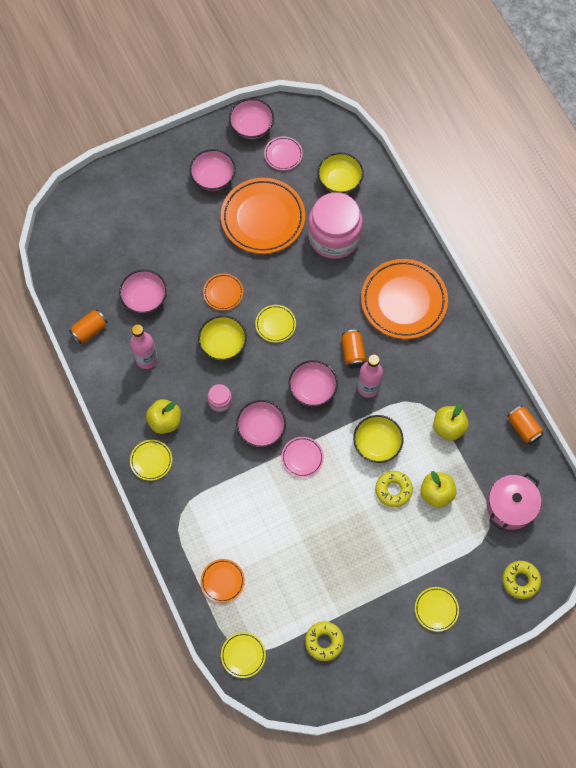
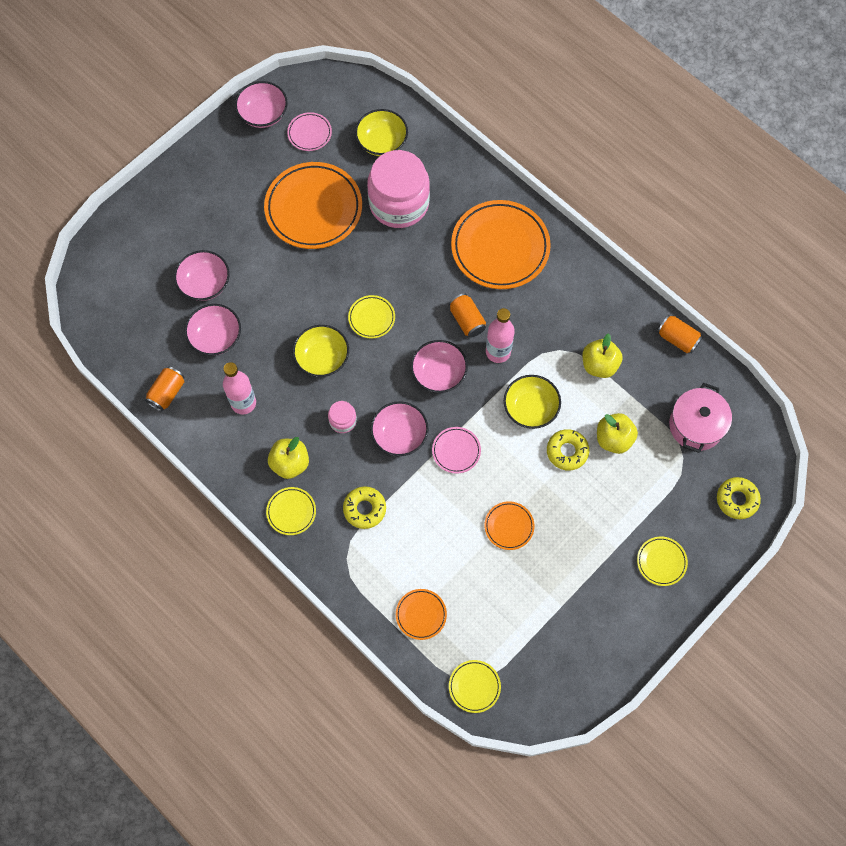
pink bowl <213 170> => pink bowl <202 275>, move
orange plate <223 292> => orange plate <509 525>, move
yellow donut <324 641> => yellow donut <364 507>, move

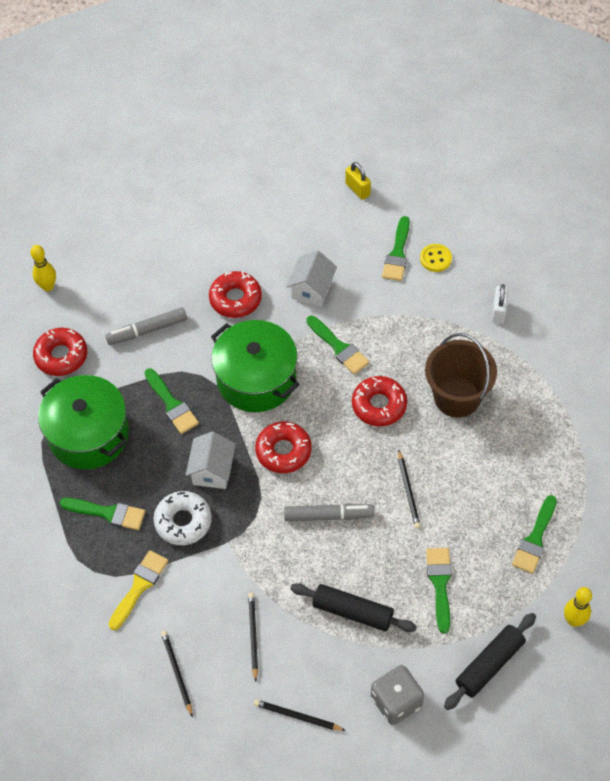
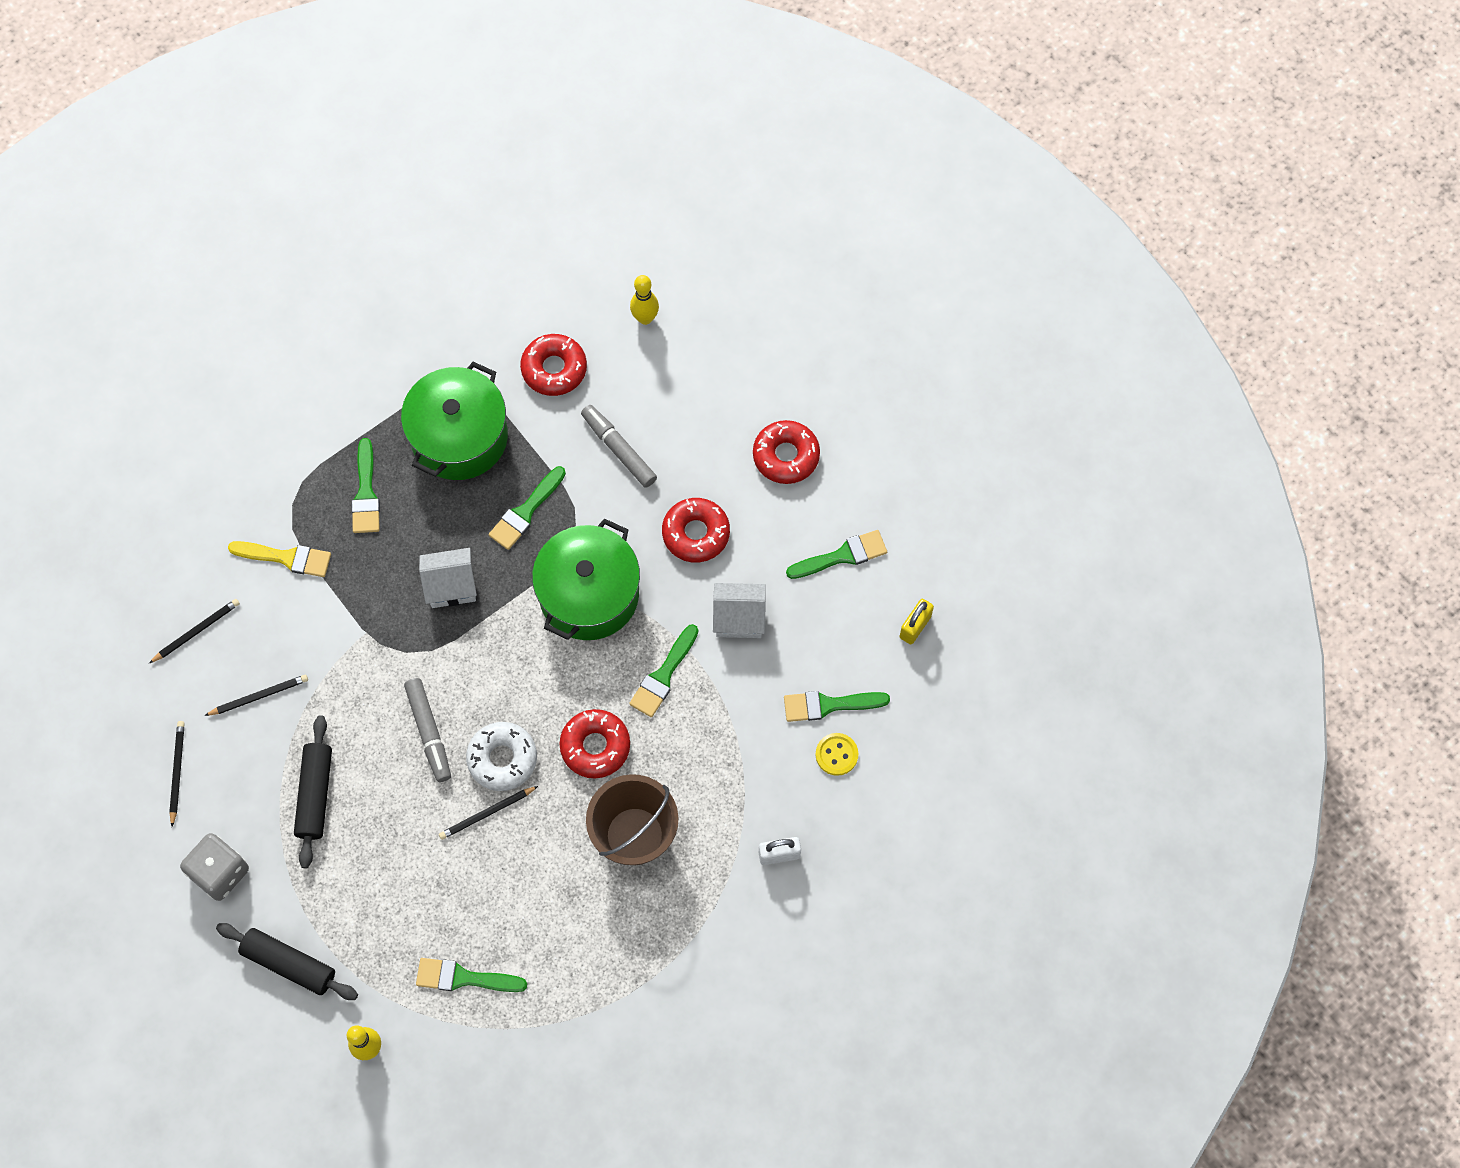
red donut <283 447> => red donut <786 452>, move
white donut <182 518> => white donut <501 756>, move
green brush <439 590> => green brush <836 554>, move

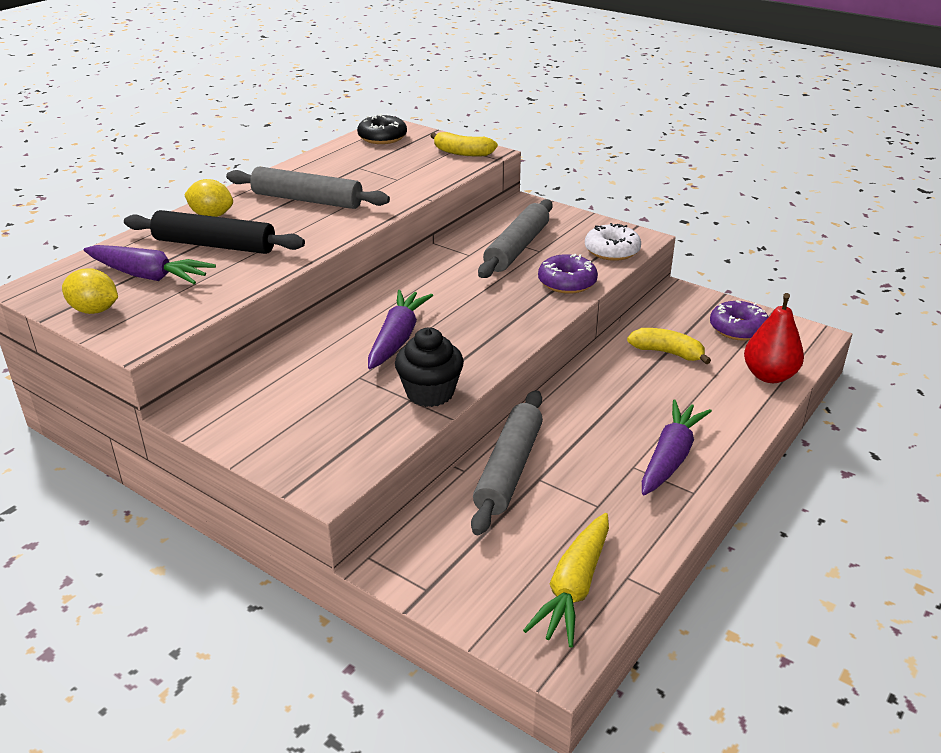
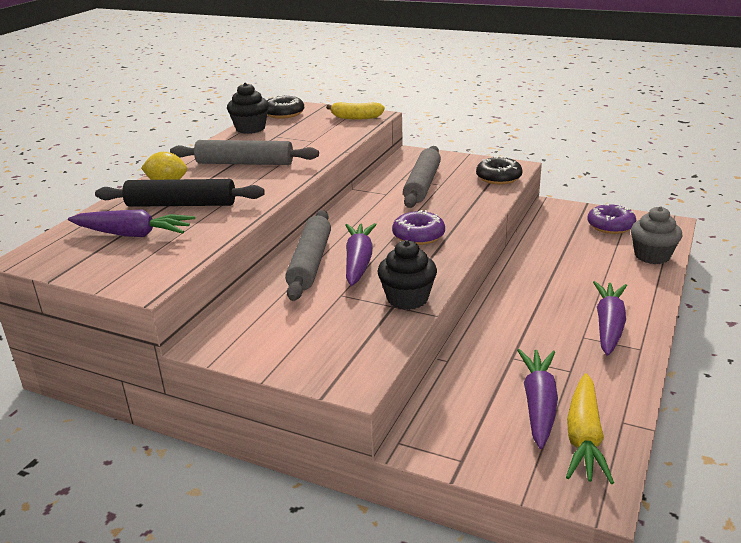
white donut <613 242> => black donut <499 170>
purple donut <568 274> => purple donut <418 227>, move
yellow lemon <90 291> => nothing
red pear <774 338> => grey cupcake <657 235>
yellow banana <669 346> => nothing
grey rolling pin <507 462> => grey rolling pin <308 255>, move
nothing => black cupcake <248 108>
nothing => purple carrot <537 399>

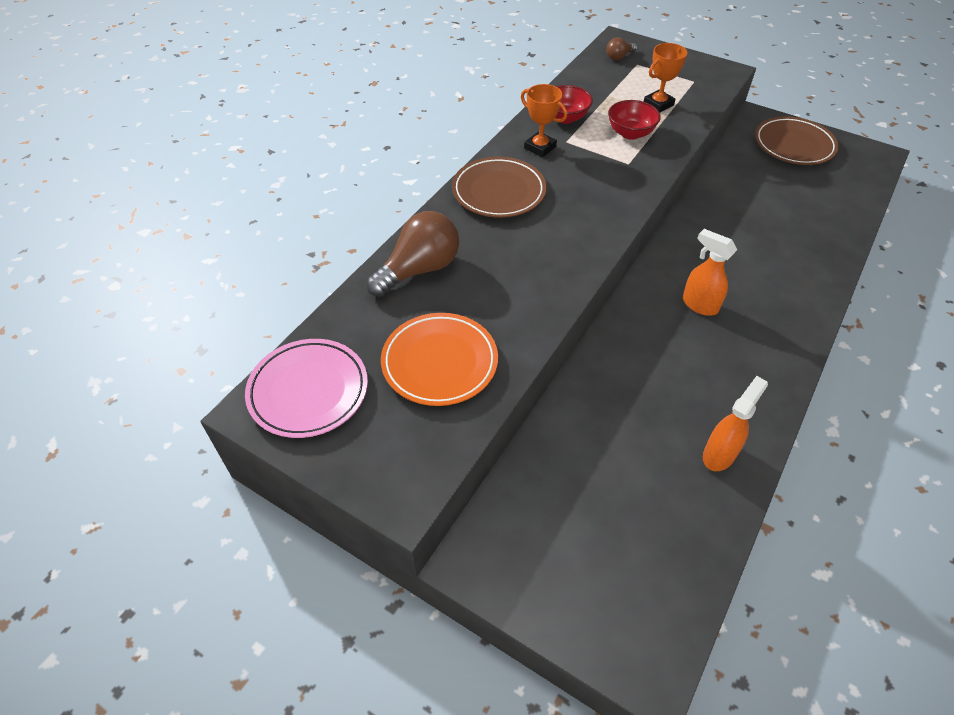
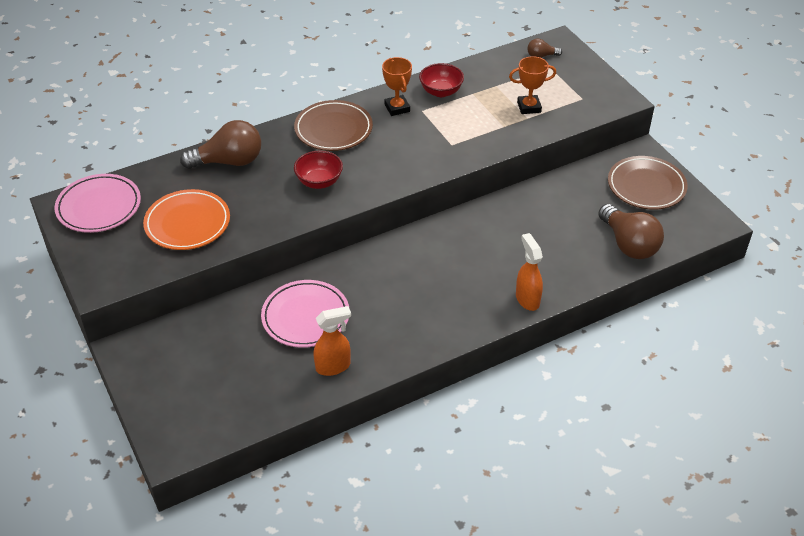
red bowl <634 120> => red bowl <318 170>, move
orange spray bottle <710 272> => orange spray bottle <529 272>, move
nothing => brown light bulb <631 231>
nothing => pink plate <305 314>

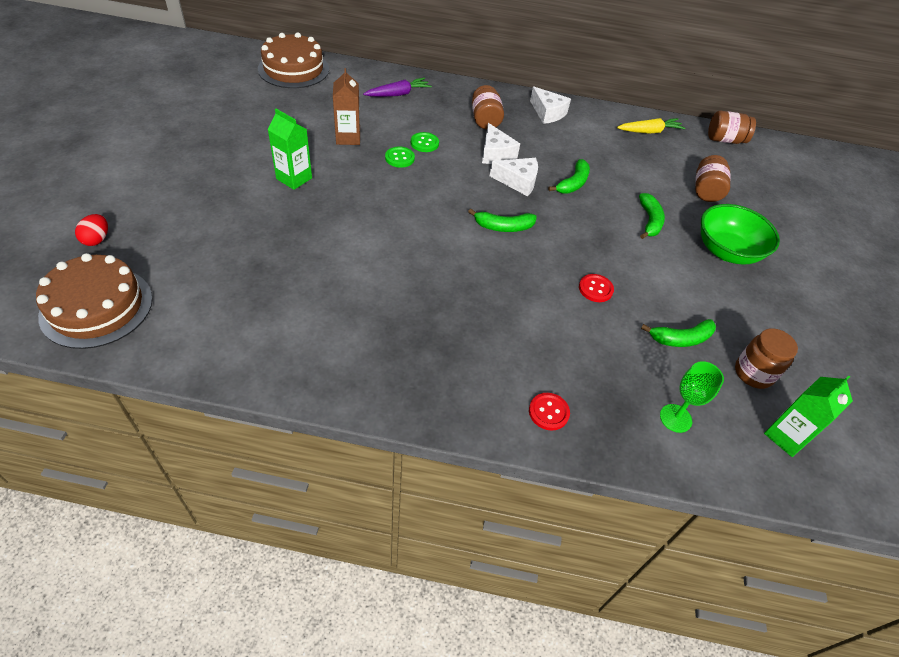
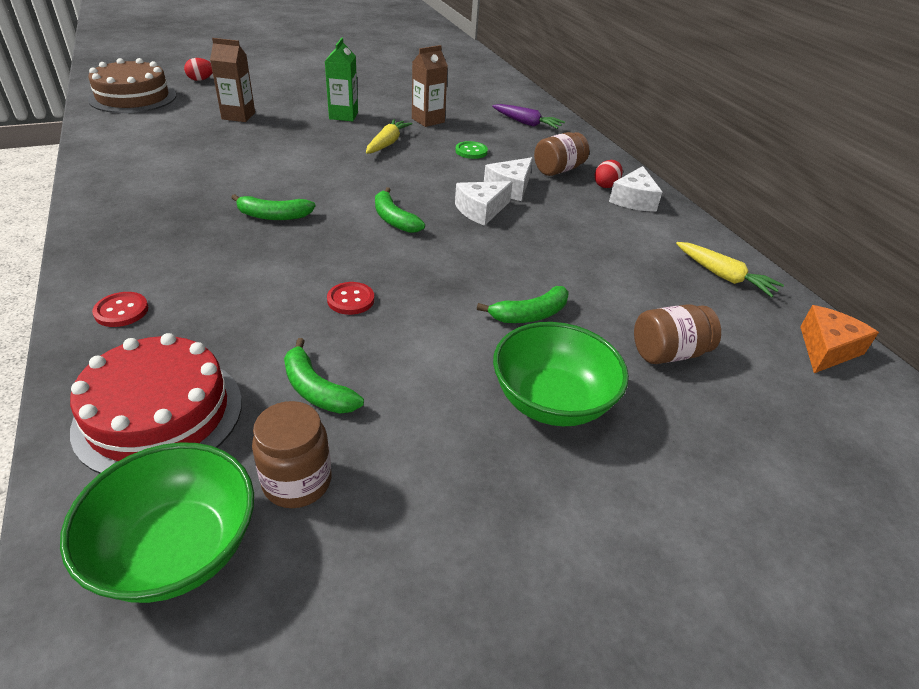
brown cake <293 60> => nothing
brown jar <732 127> => orange cheese <839 339>
green button <400 157> => nothing
white cheese <514 177> => white cheese <484 203>, 75 degrees clockwise
green banana <569 176> => green banana <273 207>, move
green goblet <692 397> => red cake <156 403>
green carton <808 416> => green bowl <157 522>
nothing => brown carton <232 80>
nothing => yellow carrot <389 136>
nothing => red egg <609 174>

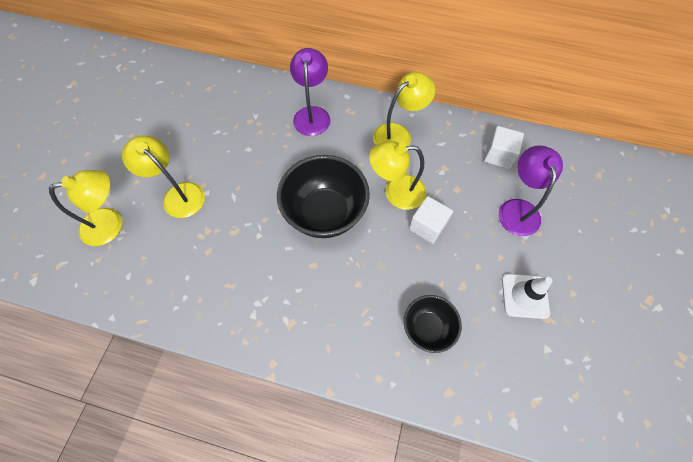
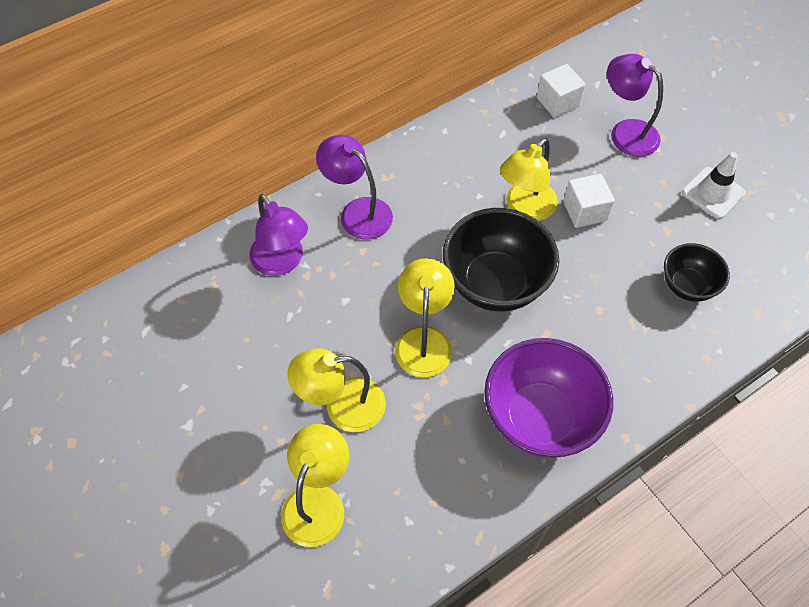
yellow lamp <404 109> => yellow lamp <425 317>, move
nothing => purple lamp <278 235>
nothing => purple bowl <548 398>

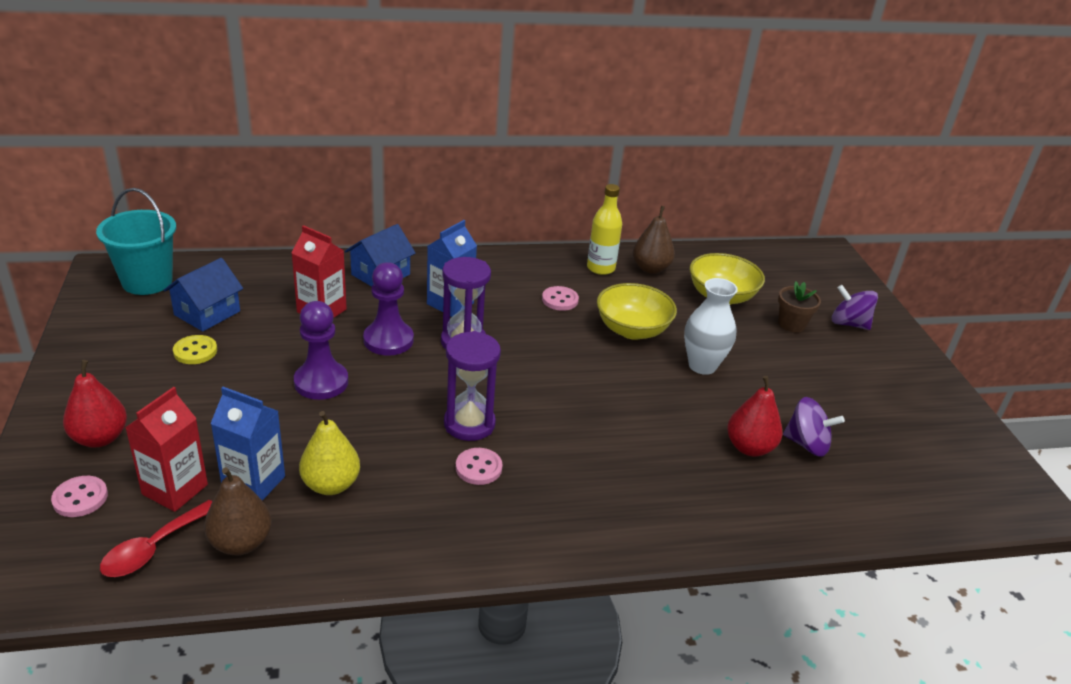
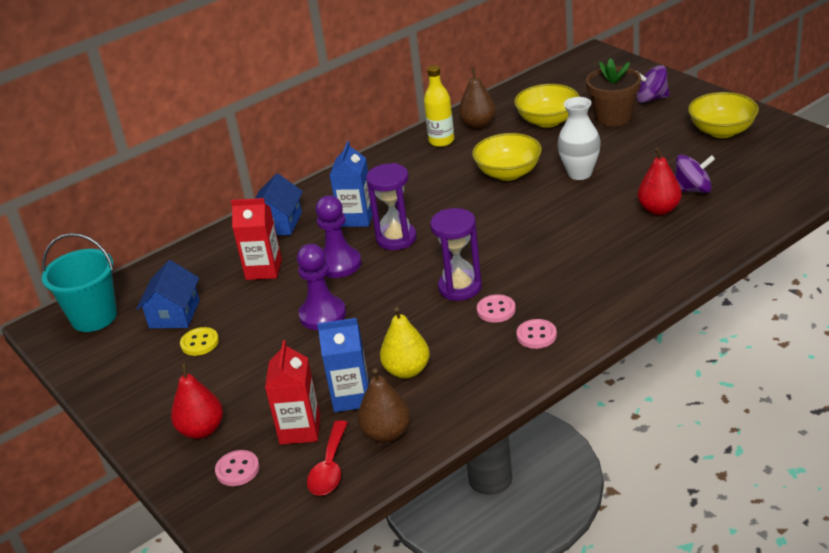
brown flower pot <799 306> => brown flower pot <613 92>, x1.54
pink button <560 298> => pink button <536 334>, move
nothing => yellow bowl <723 115>

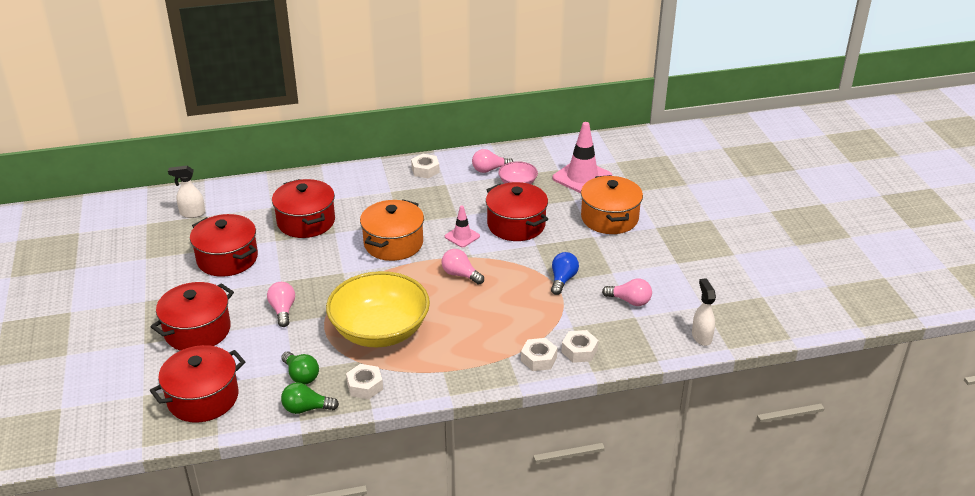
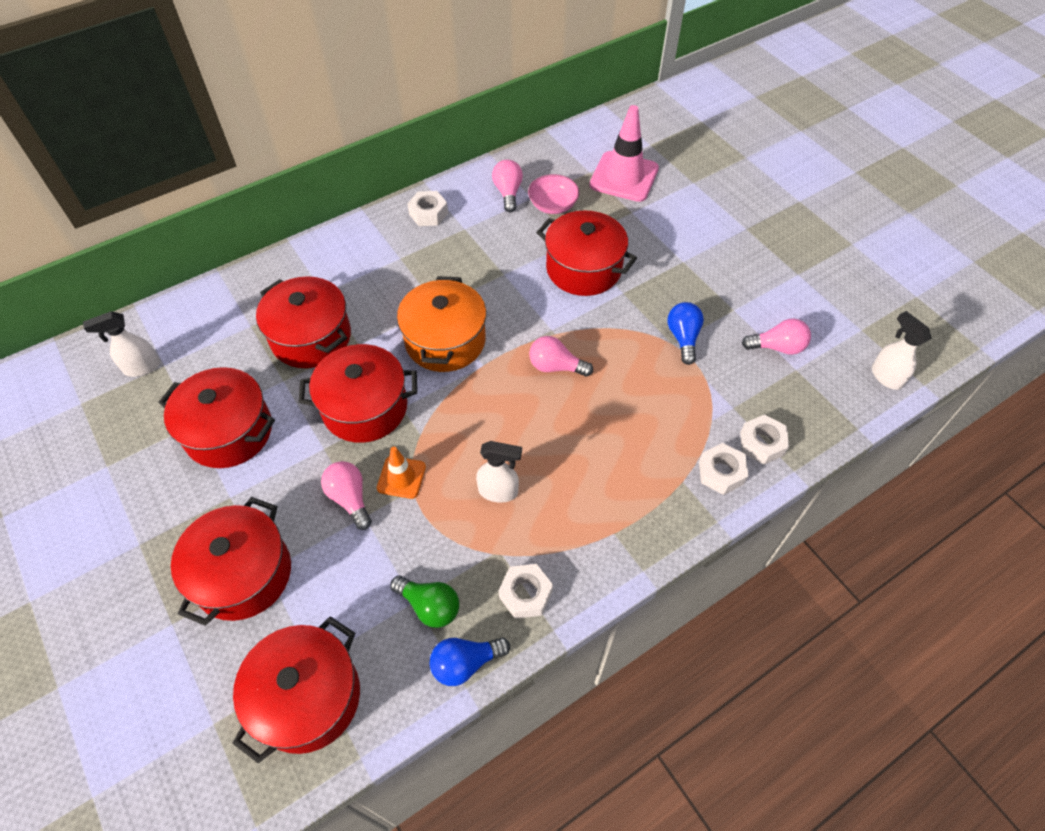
pink light bulb <493 161> => pink light bulb <507 186>, 120 degrees clockwise
orange pot <612 204> => nothing
pink traffic cone <462 227> => nothing
yellow bowl <378 309> => white spray bottle <499 472>
green light bulb <310 398> => blue light bulb <470 661>
nothing => red pot <358 393>
nothing => orange traffic cone <401 473>

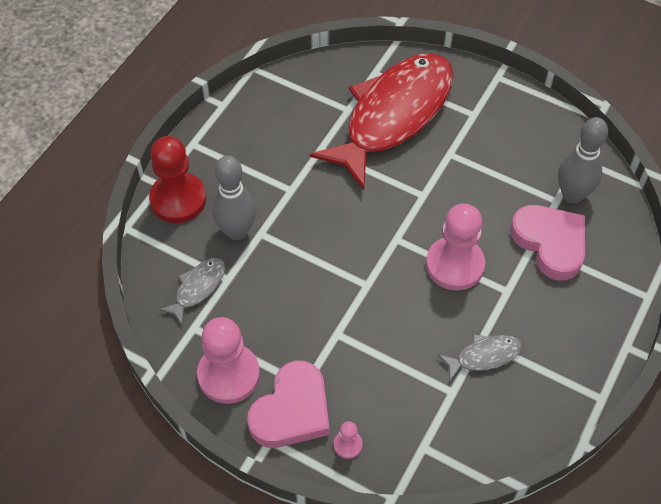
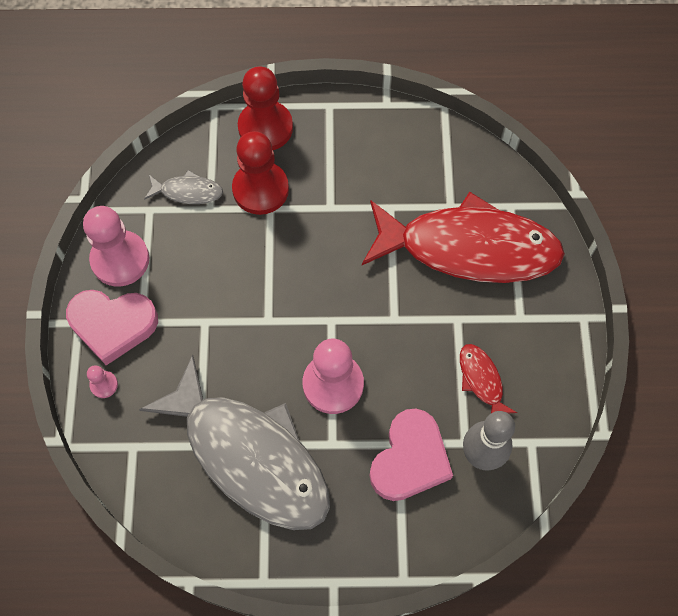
grey bowling pin <234 197> => red pawn <260 173>
grey fish <480 357> => grey fish <234 442>, x2.48
nothing => red fish <488 378>

